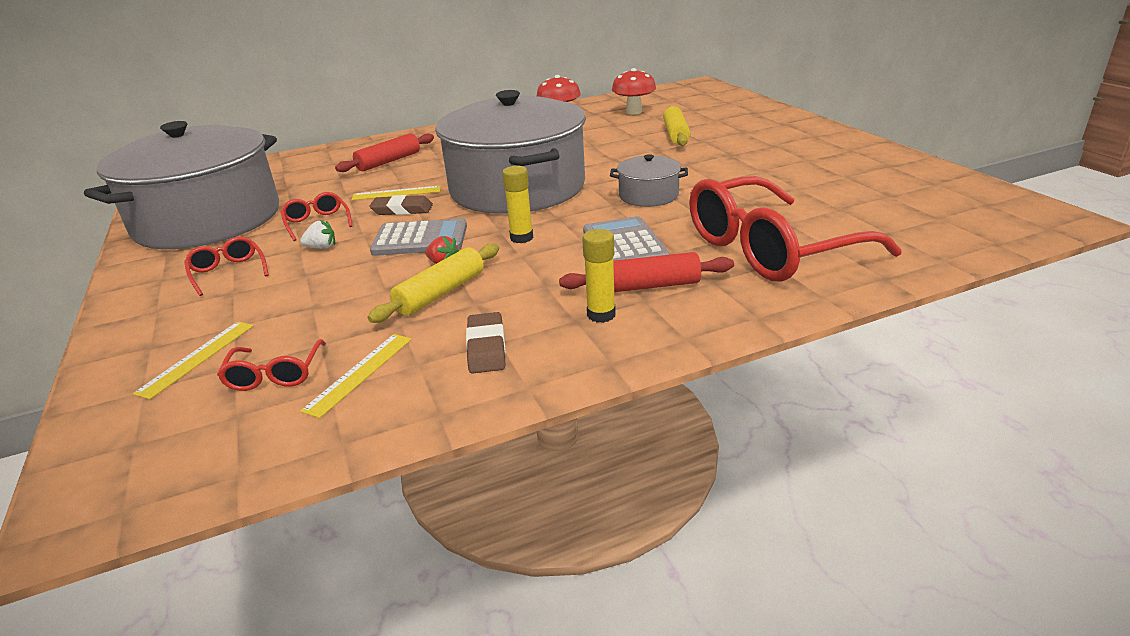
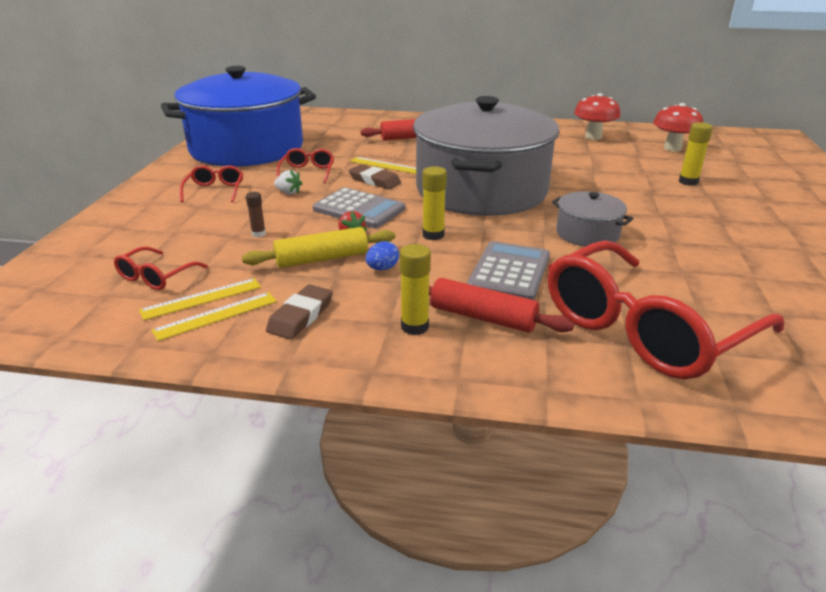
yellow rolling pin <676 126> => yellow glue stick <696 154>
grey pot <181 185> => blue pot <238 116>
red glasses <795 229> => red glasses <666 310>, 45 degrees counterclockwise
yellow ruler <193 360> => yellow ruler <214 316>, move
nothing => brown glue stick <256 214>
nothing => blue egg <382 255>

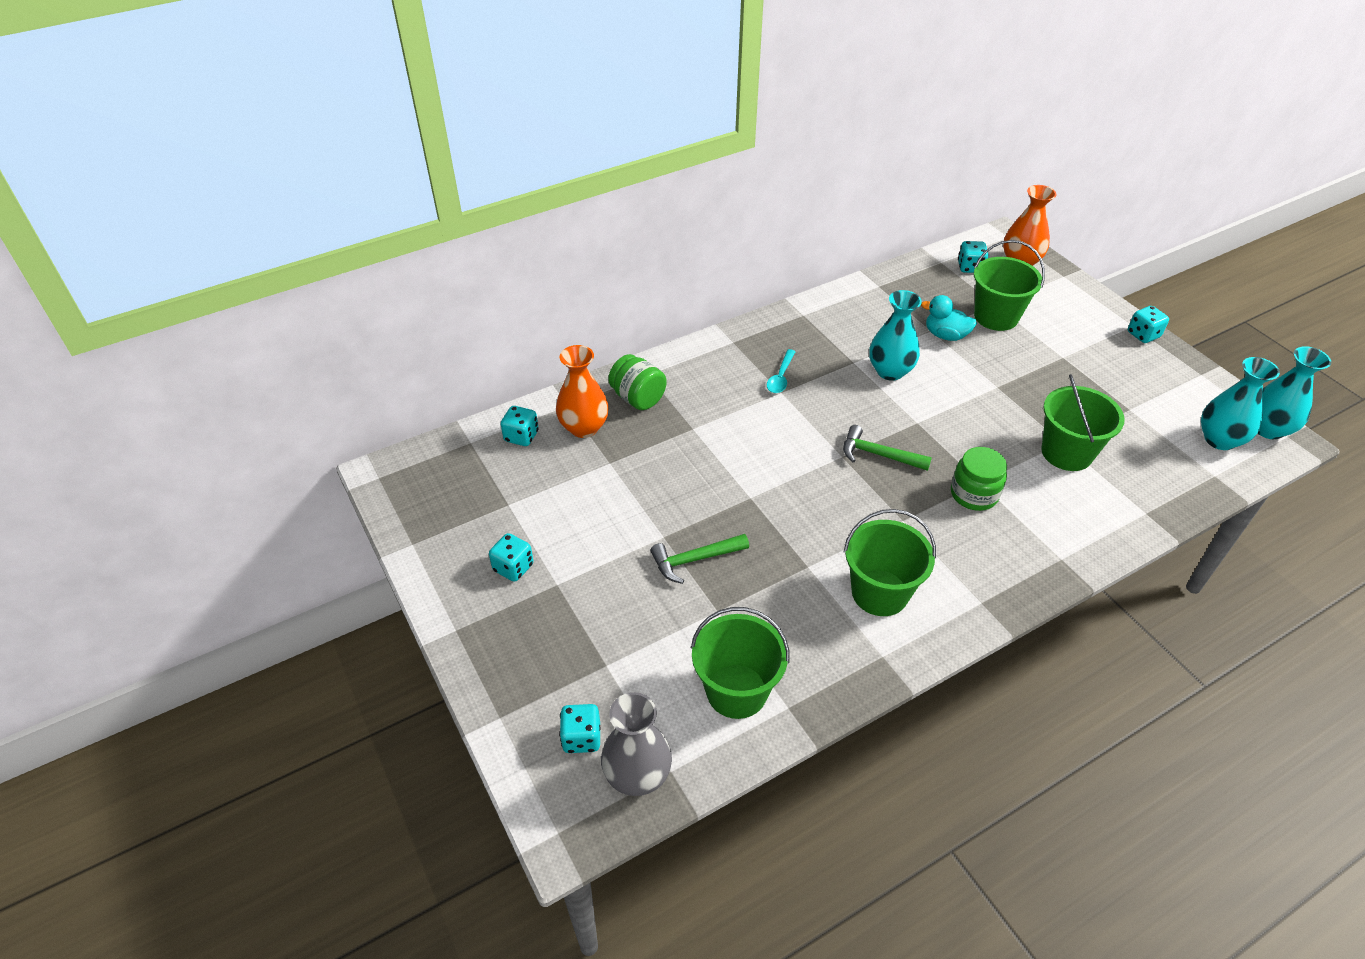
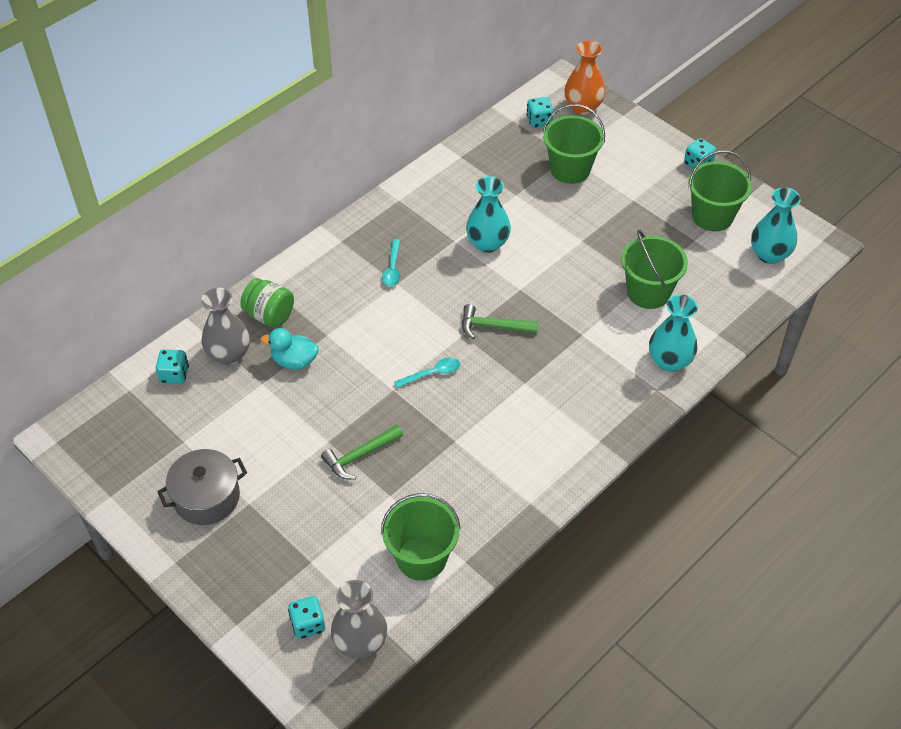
turquoise duck <949 318> => turquoise duck <289 349>, move
orange vase <582 391> => grey vase <225 326>
turquoise vase <1294 392> => turquoise vase <673 333>, move
green jar <979 479> => nothing
green bucket <890 562> => green bucket <720 190>, move
turquoise dice <511 557> => grey pot <202 487>
nothing => turquoise spoon <427 372>

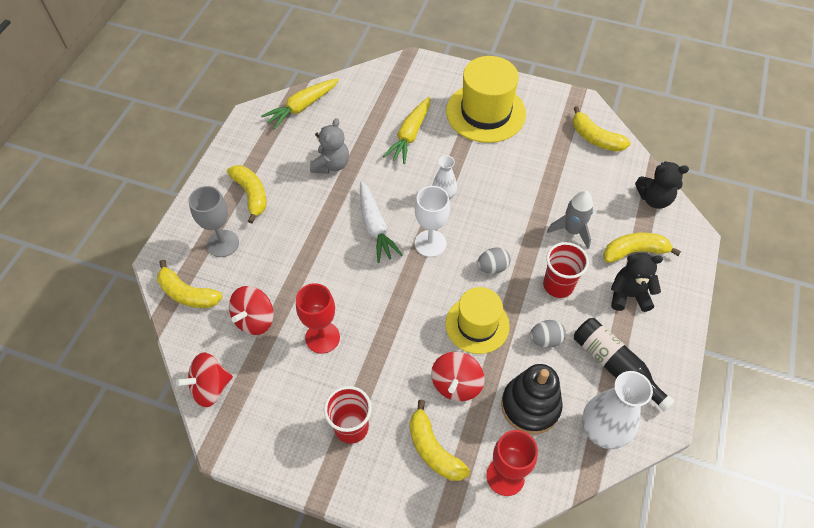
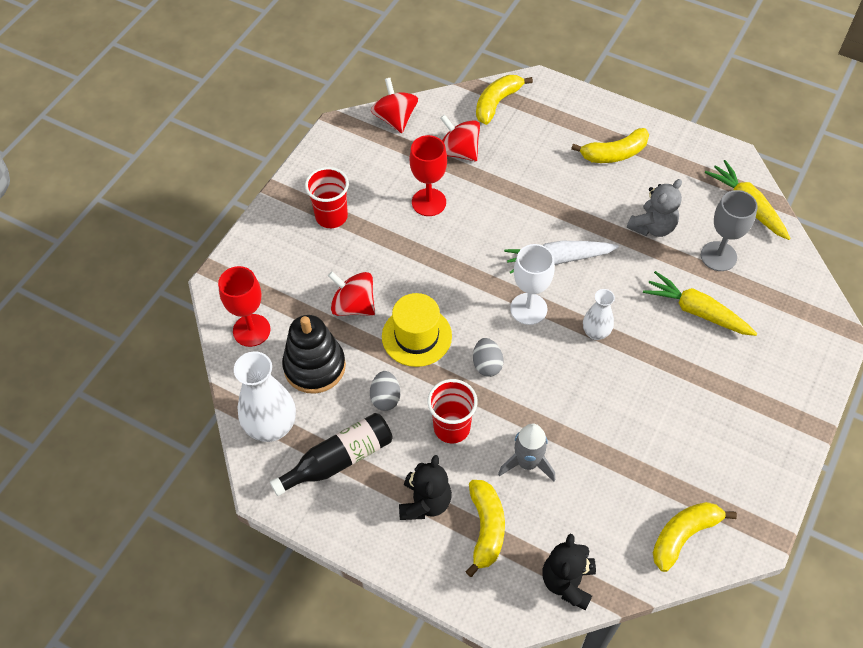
yellow hat <486 99> => nothing
grey teddy bear <329 146> => grey teddy bear <654 208>, 75 degrees counterclockwise
grey goblet <214 221> => grey goblet <729 230>, move
yellow banana <440 440> => nothing

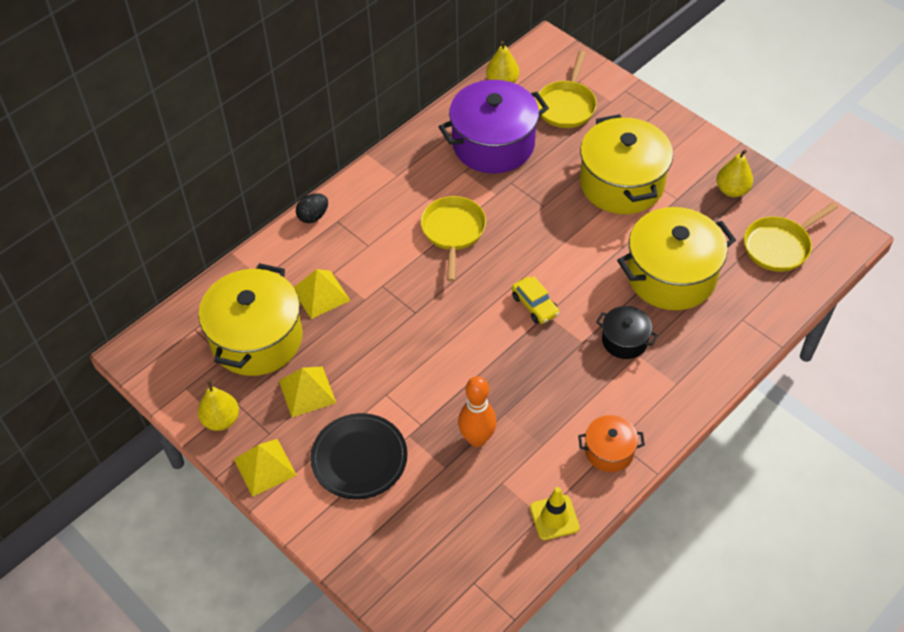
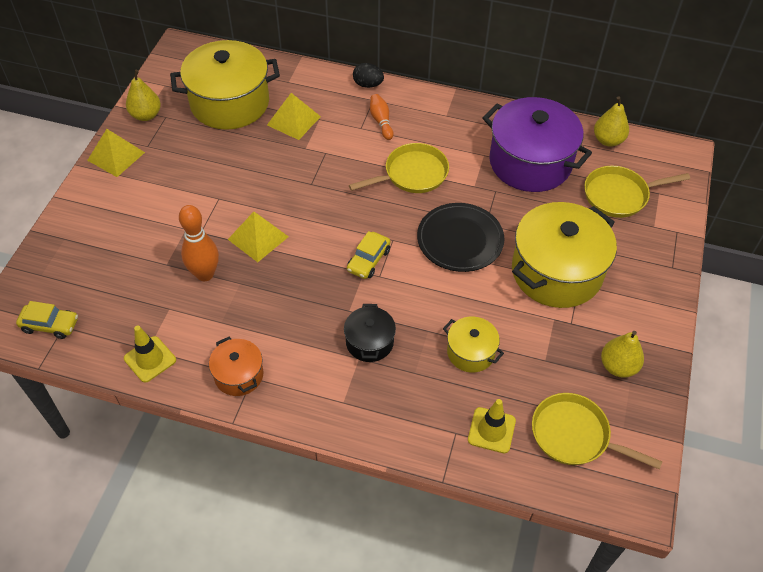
yellow pot <676 258> => yellow pot <473 345>, x0.50
yellow pyramid <307 391> => yellow pyramid <258 237>, move
black plate <358 456> => black plate <461 237>, move
nothing => orange bowling pin <382 117>
nothing => yellow car <47 320>
nothing => yellow traffic cone <492 426>

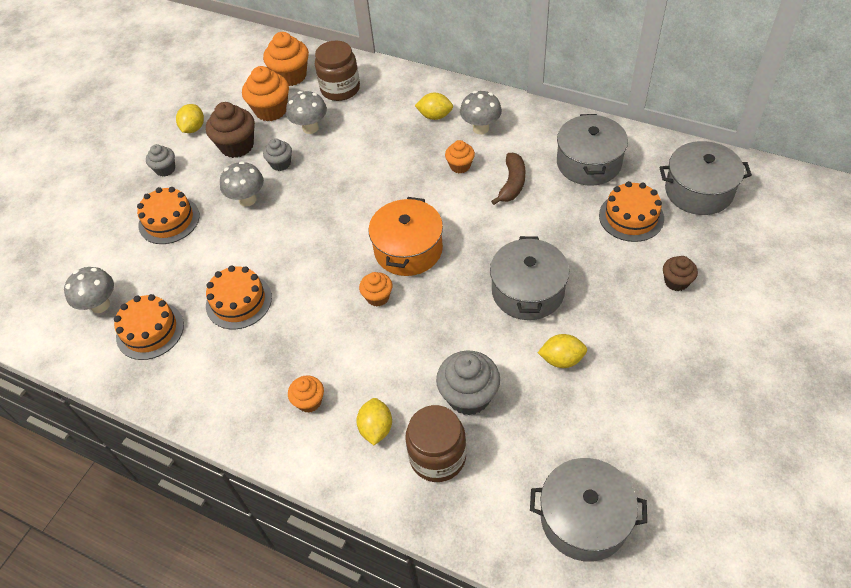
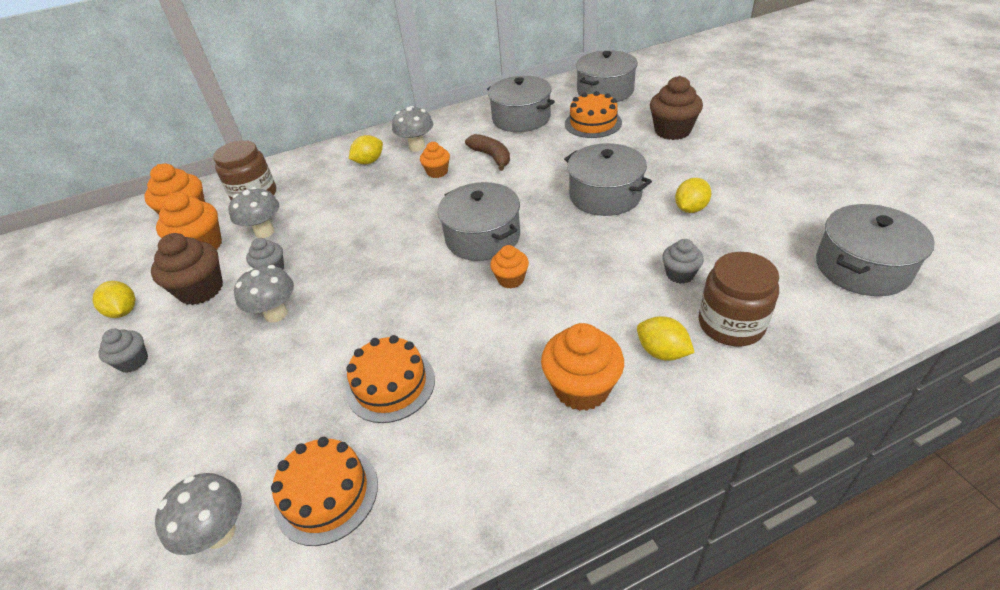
orange cake <168 215> => nothing
orange pot <406 236> => grey pot <479 221>
brown cupcake <680 273> => brown cupcake <676 108>, x1.71
grey cupcake <468 382> => grey cupcake <683 261>, x0.58
orange cupcake <306 394> => orange cupcake <582 367>, x1.71

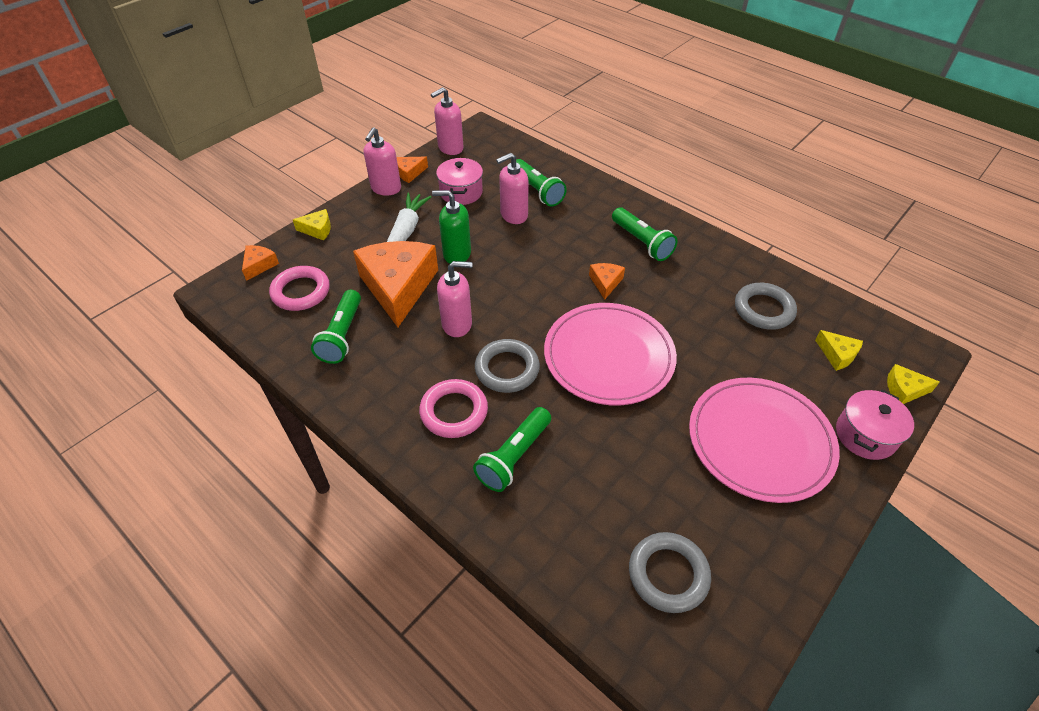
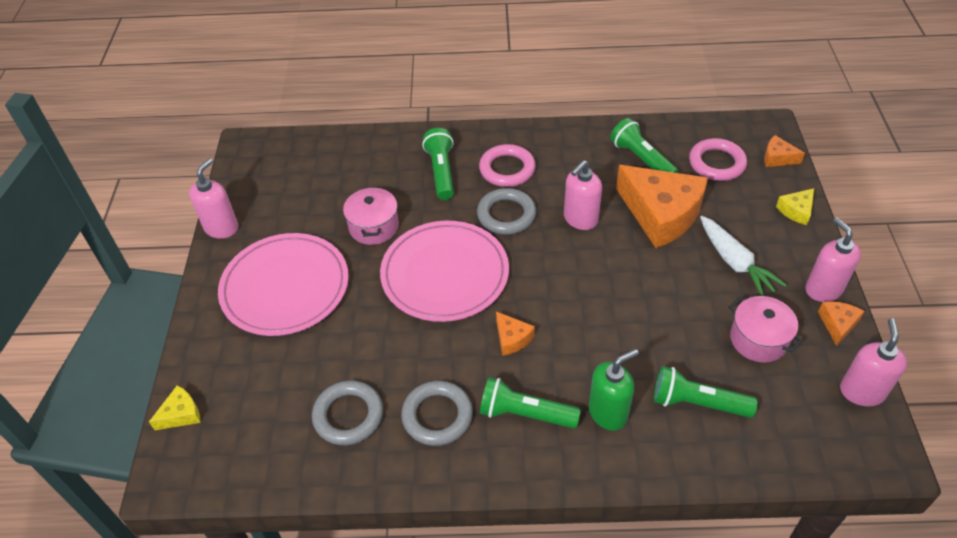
pink soap dispenser <512 188> => pink soap dispenser <213 198>, move
green soap dispenser <451 227> => green soap dispenser <614 390>, move
orange cheese <260 263> => orange cheese <784 151>, 135 degrees clockwise
yellow cheese <839 350> => nothing
pink pot <875 425> => pink pot <371 215>, move
grey ring <670 572> => grey ring <437 413>, move

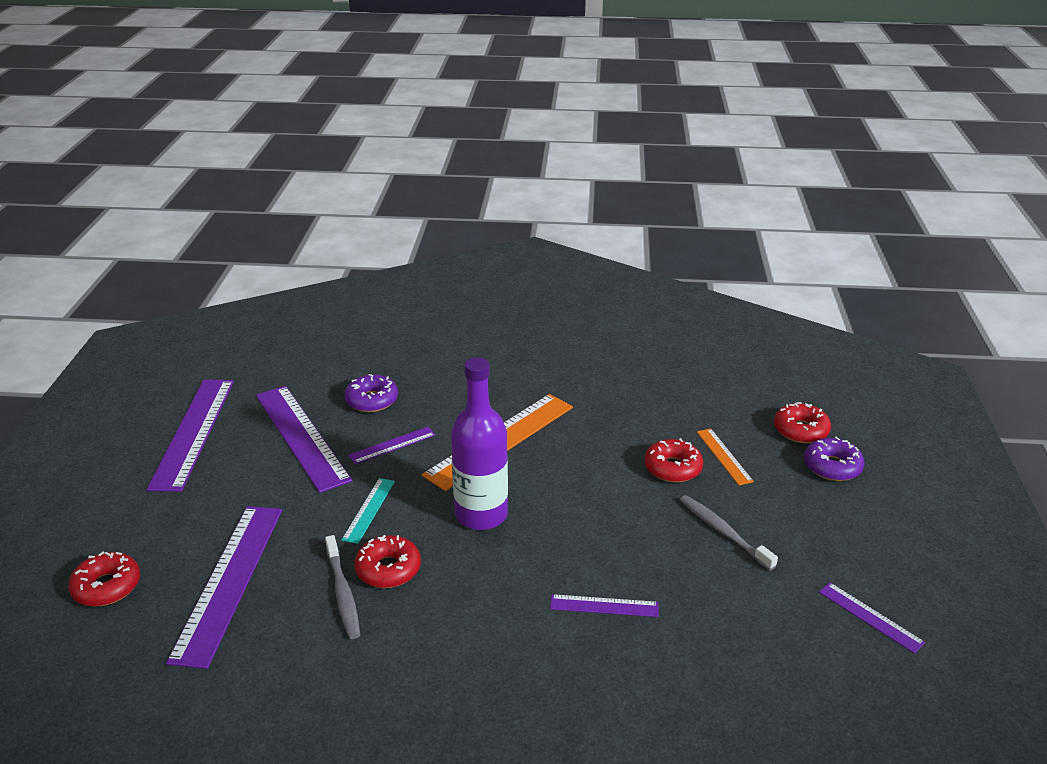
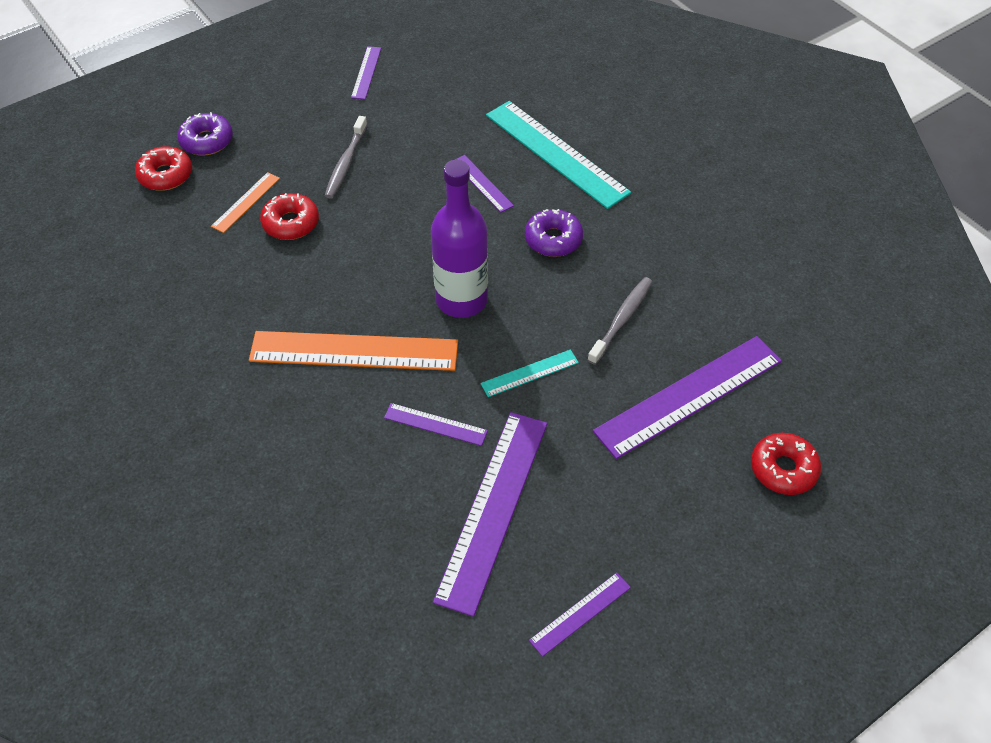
purple donut <371 393> => purple donut <554 233>, move
purple ruler <190 436> => purple ruler <580 615>, x0.48
red donut <387 561> => nothing
nothing => turquoise ruler <558 155>

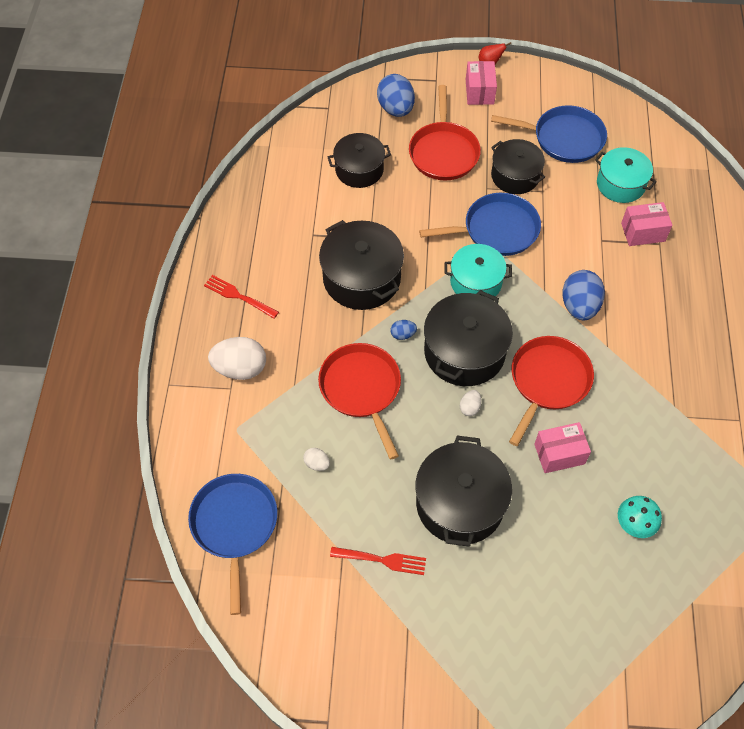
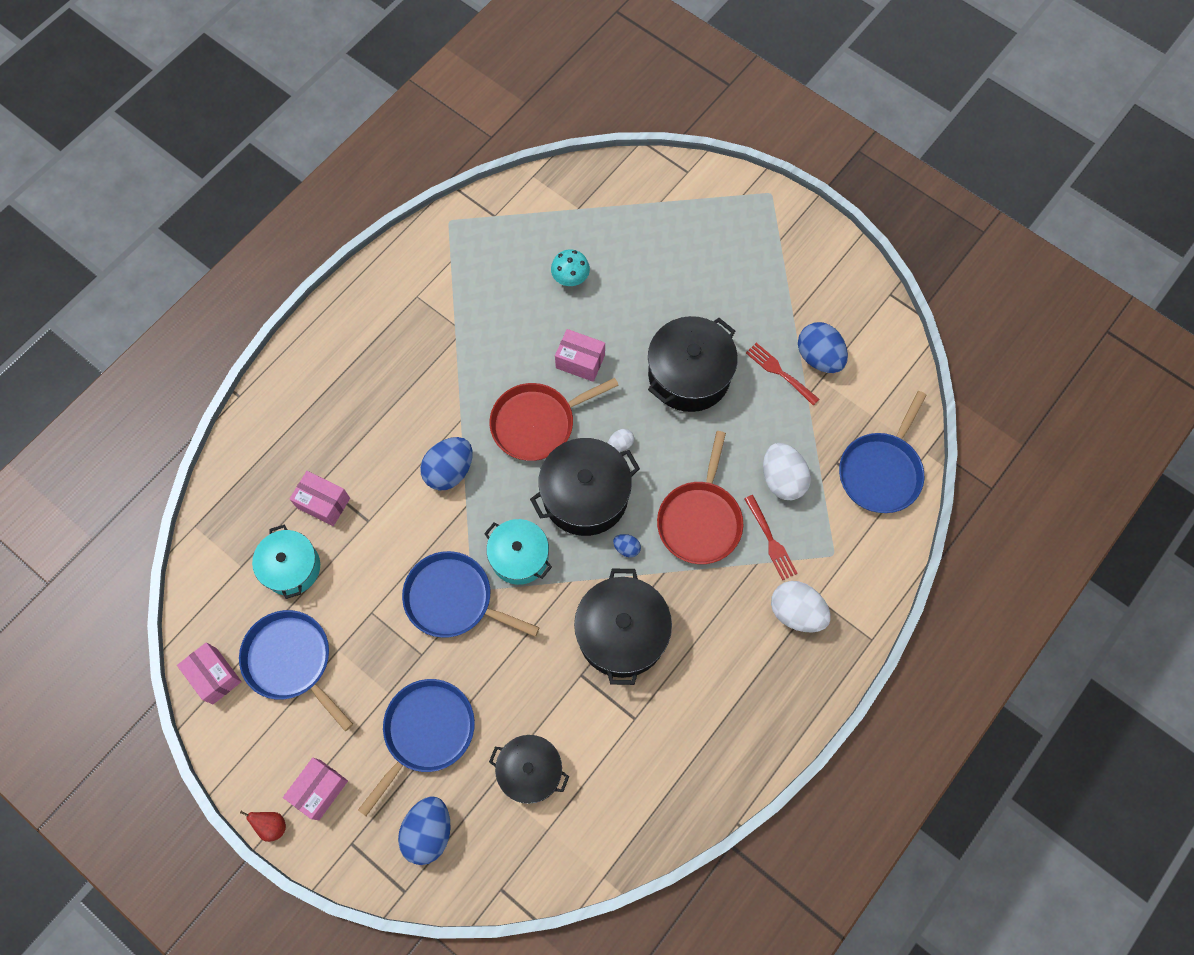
red pan <445 132> => blue pan <416 747>
black pot <518 166> => nothing
red fork <241 297> => red fork <771 537>, move
white egg <316 459> => white egg <787 471>, x2.08
nothing => blue egg <823 347>
nothing => pink box <209 673>

